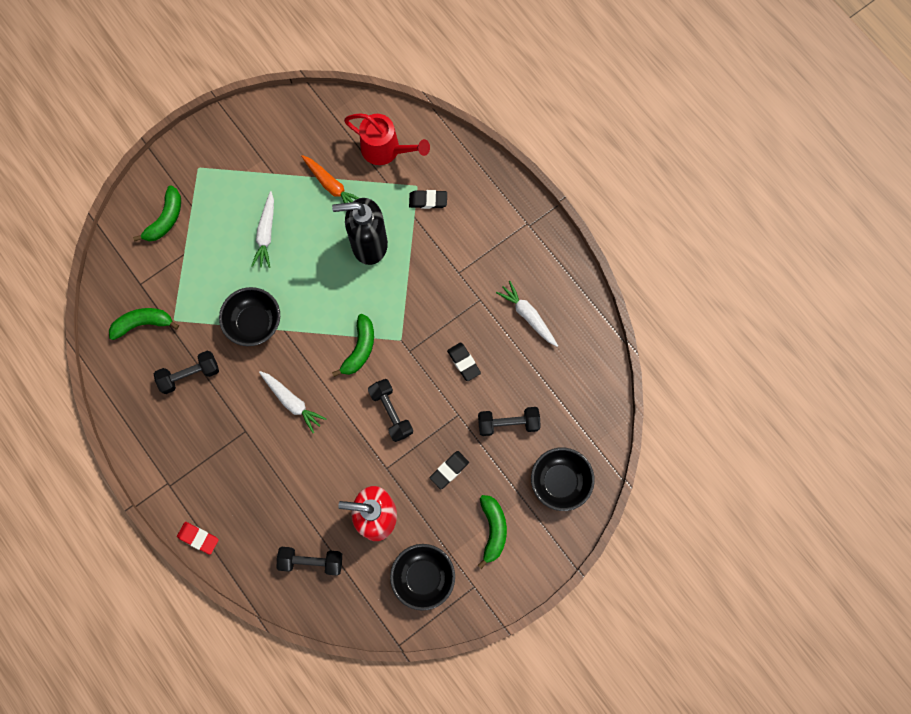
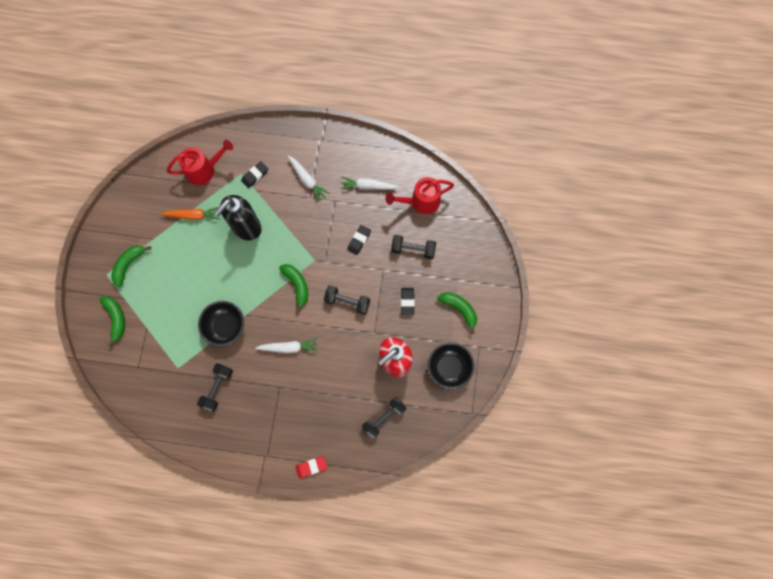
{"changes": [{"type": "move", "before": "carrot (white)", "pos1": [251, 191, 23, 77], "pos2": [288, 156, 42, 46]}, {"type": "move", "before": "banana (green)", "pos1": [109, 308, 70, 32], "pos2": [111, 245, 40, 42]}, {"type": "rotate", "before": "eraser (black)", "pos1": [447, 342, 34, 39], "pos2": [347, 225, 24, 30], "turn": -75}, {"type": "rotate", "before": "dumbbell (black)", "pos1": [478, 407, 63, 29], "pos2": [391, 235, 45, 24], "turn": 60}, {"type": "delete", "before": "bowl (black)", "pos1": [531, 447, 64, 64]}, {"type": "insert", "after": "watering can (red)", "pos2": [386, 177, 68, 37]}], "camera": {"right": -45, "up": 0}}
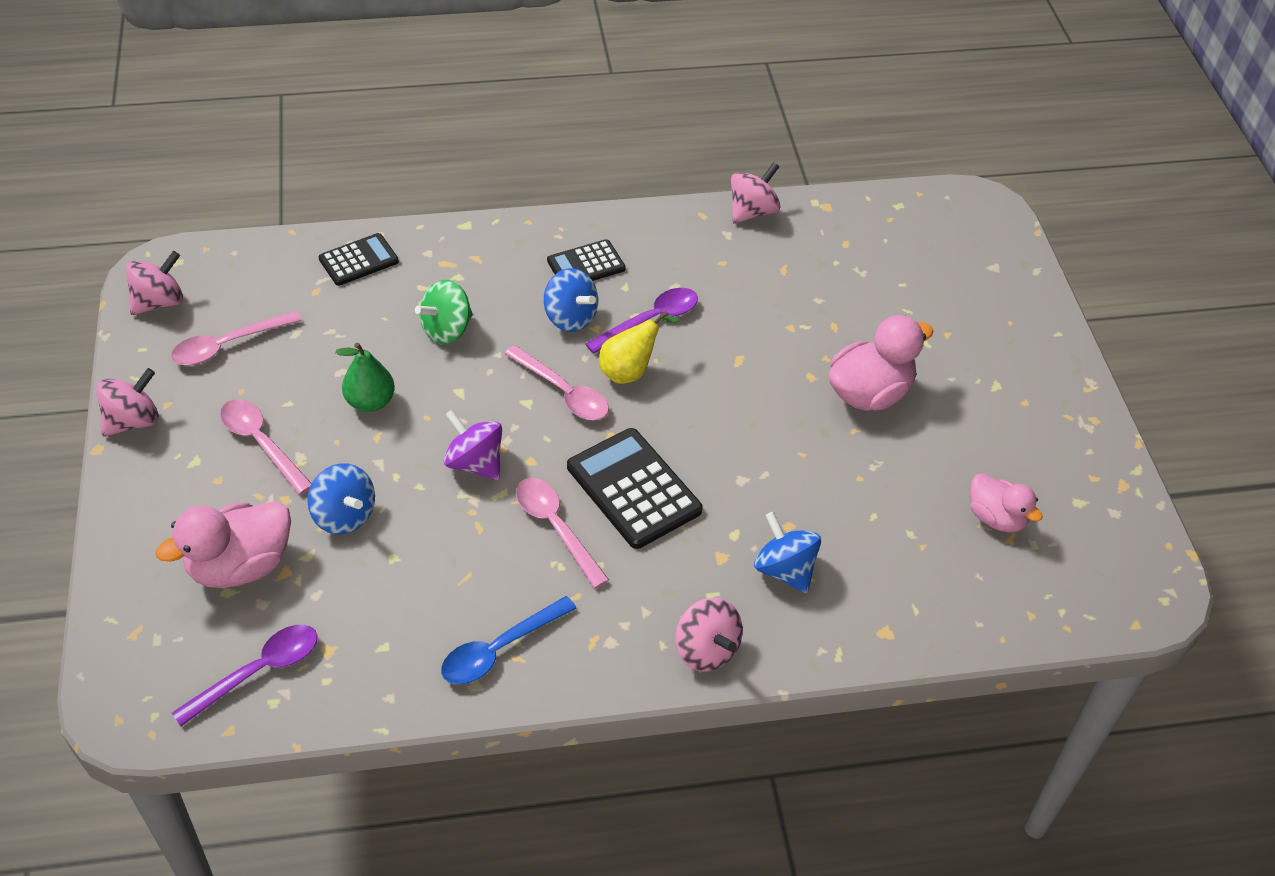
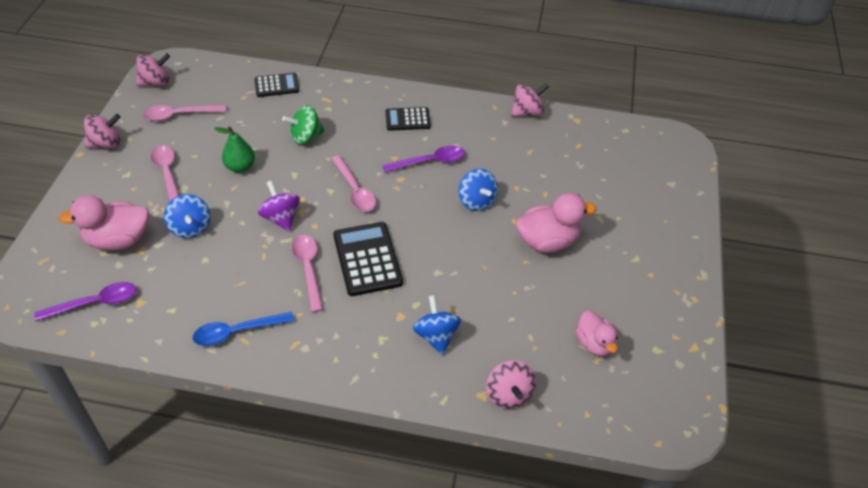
{"changes": [{"type": "move", "before": "spinning top (blue)", "pos1": [544, 268, 54, 64], "pos2": [459, 169, 39, 42]}, {"type": "delete", "before": "pear (yellow)", "pos1": [599, 311, 81, 73]}, {"type": "move", "before": "spinning top (pink)", "pos1": [675, 597, 68, 75], "pos2": [486, 360, 50, 49]}], "camera": {"right": 20, "up": 0}}
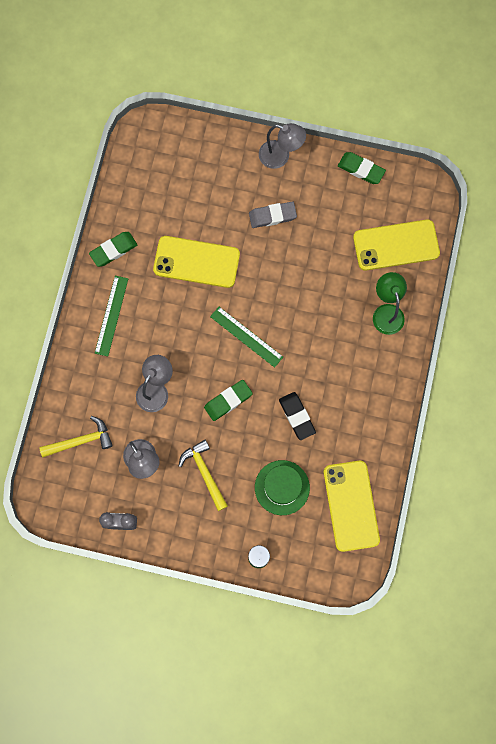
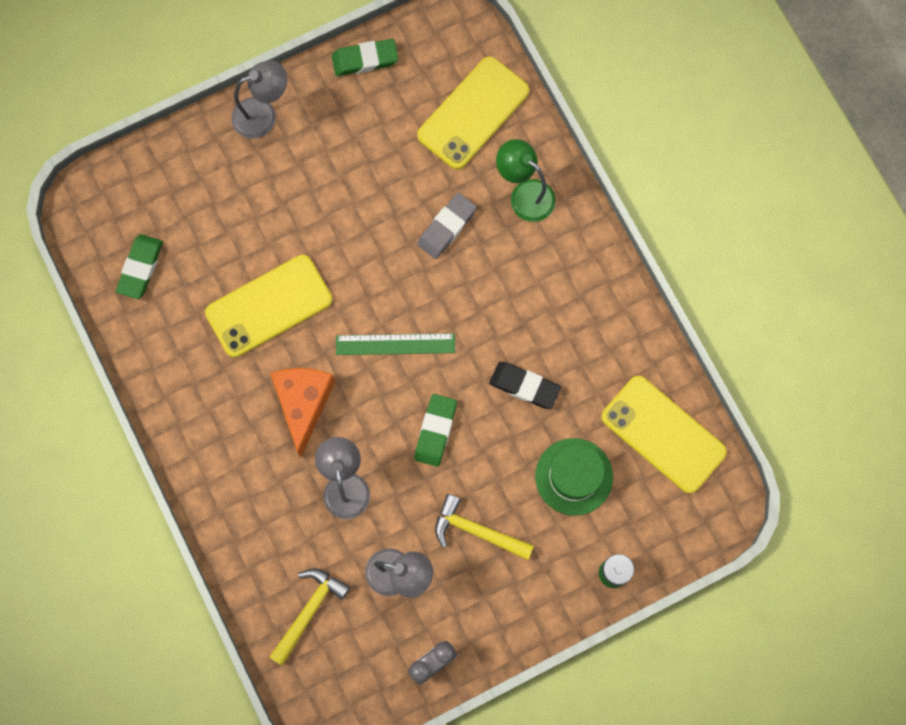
{"changes": [{"type": "move", "before": "eraser (grey)", "pos1": [249, 202, 48, 26], "pos2": [417, 193, 60, 66]}, {"type": "move", "before": "eraser (green)", "pos1": [89, 232, 48, 35], "pos2": [116, 234, 47, 65]}, {"type": "delete", "before": "ruler (green)", "pos1": [95, 276, 33, 80]}, {"type": "insert", "after": "cheese (orange)", "pos2": [270, 368, 65, 89]}], "camera": {"right": -40, "up": 0}}
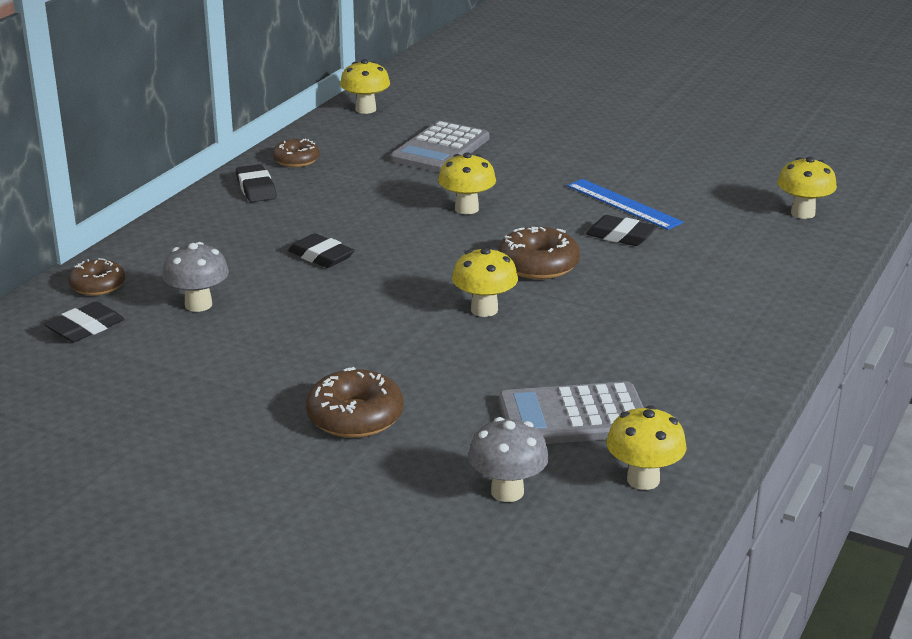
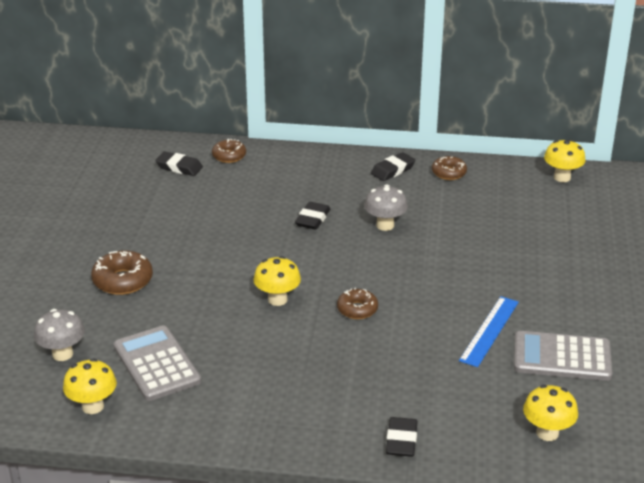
{"changes": [{"type": "move", "before": "calculator (grey)", "pos1": [391, 121, 98, 52], "pos2": [514, 331, 98, 50]}, {"type": "delete", "before": "mushroom (yellow)", "pos1": [438, 152, 58, 62]}, {"type": "move", "before": "eraser (black)", "pos1": [586, 215, 71, 31], "pos2": [386, 417, 32, 40]}, {"type": "resize", "before": "donut (brown)", "pos1": [498, 227, 82, 52], "pos2": [337, 288, 41, 31], "scale": 0.66}, {"type": "move", "before": "mushroom (grey)", "pos1": [162, 242, 67, 70], "pos2": [364, 185, 44, 46]}], "camera": {"right": 70, "up": 5}}
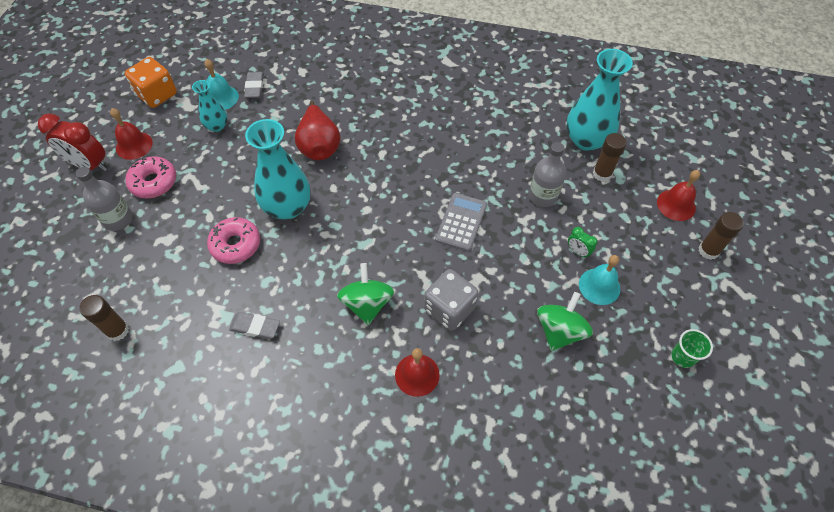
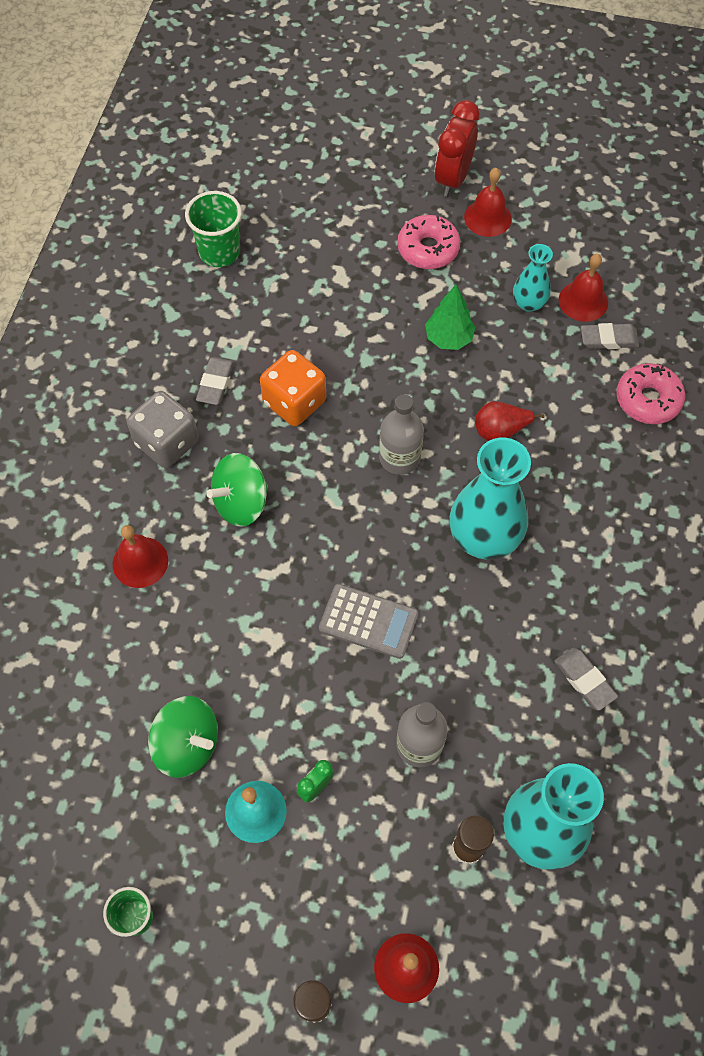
{"changes": [{"type": "move", "before": "dice (orange)", "pos1": [125, 57, 52, 51], "pos2": [260, 350, 66, 76]}, {"type": "recolor", "before": "bell (turquoise)", "after": "bell (red)", "pos1": [205, 59, 34, 51], "pos2": [559, 254, 49, 68]}, {"type": "resize", "before": "pear (red)", "pos1": [295, 101, 45, 59], "pos2": [475, 401, 70, 40], "scale": 0.64}, {"type": "move", "before": "vase (turquoise)", "pos1": [245, 119, 66, 101], "pos2": [450, 438, 81, 122]}, {"type": "move", "before": "bottle (grey)", "pos1": [76, 167, 57, 64], "pos2": [379, 395, 45, 80]}, {"type": "move", "before": "donut (pink)", "pos1": [207, 217, 53, 47], "pos2": [616, 363, 69, 61]}, {"type": "rotate", "before": "spinning top (green)", "pos1": [337, 263, 57, 62], "pos2": [206, 453, 62, 74], "turn": 150}, {"type": "move", "before": "dice (grey)", "pos1": [424, 269, 55, 62], "pos2": [127, 391, 72, 77]}, {"type": "replace", "before": "glue stick (brown)", "after": "cup (green)", "pos1": [79, 295, 50, 46], "pos2": [185, 191, 57, 76]}, {"type": "insert", "after": "tree (green)", "pos2": [425, 284, 50, 66]}, {"type": "insert", "after": "eraser (grey)", "pos2": [554, 648, 64, 63]}], "camera": {"right": 90, "up": 5}}
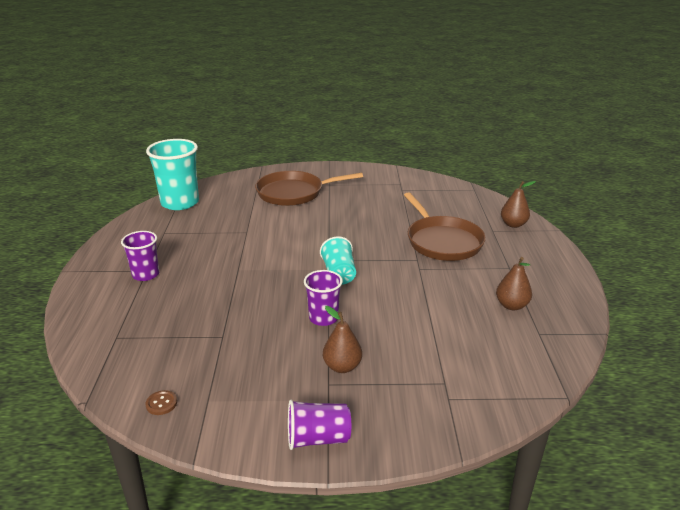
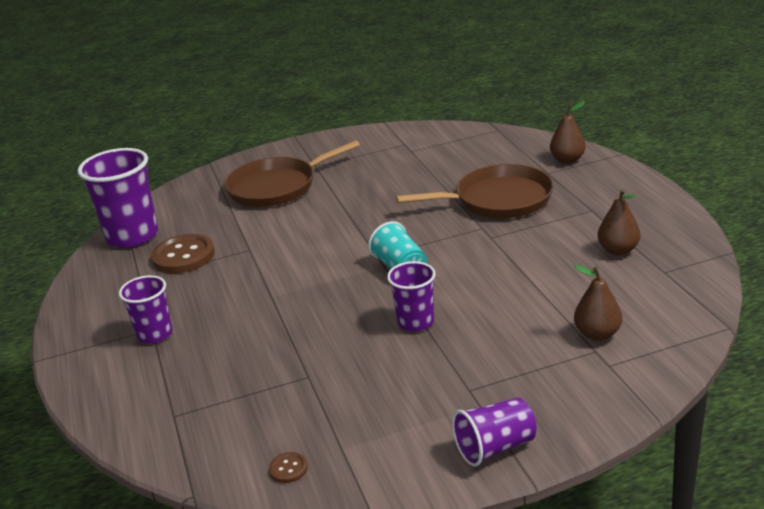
{"changes": [{"type": "recolor", "before": "cup (turquoise)", "after": "cup (purple)", "pos1": [146, 139, 53, 71], "pos2": [78, 148, 80, 100]}, {"type": "rotate", "before": "pan (brown)", "pos1": [404, 192, 82, 69], "pos2": [396, 164, 158, 54], "turn": -60}, {"type": "move", "before": "pear (brown)", "pos1": [323, 306, 39, 67], "pos2": [574, 265, 48, 76]}, {"type": "insert", "after": "button (brown)", "pos2": [151, 234, 64, 39]}], "camera": {"right": -15, "up": 0}}
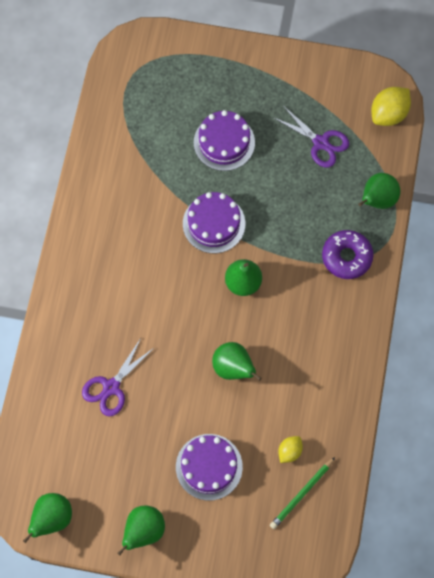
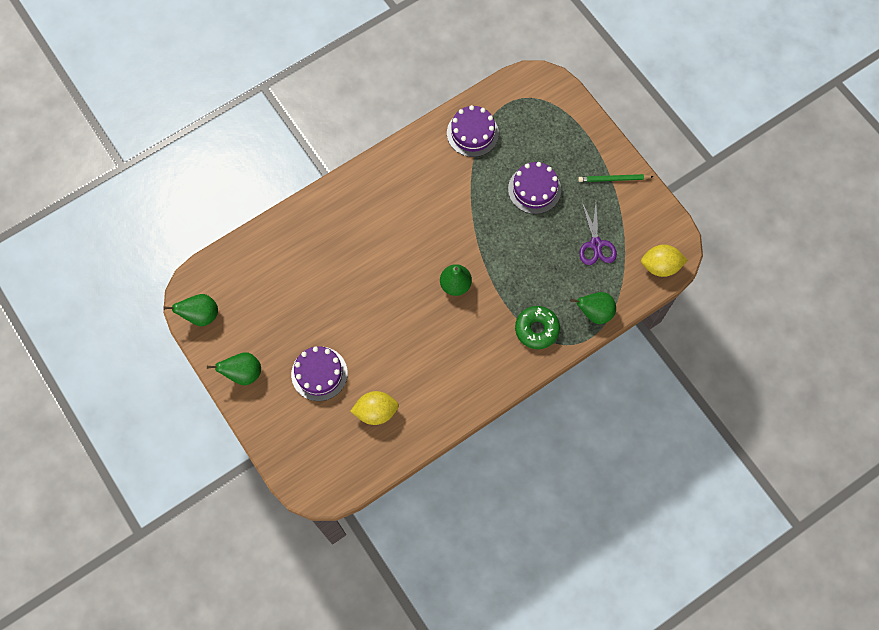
{"changes": [{"type": "move", "before": "cake (purple)", "pos1": [183, 192, 62, 61], "pos2": [447, 105, 52, 52]}, {"type": "recolor", "before": "donut (purple)", "after": "donut (green)", "pos1": [322, 230, 51, 49], "pos2": [515, 306, 45, 43]}, {"type": "delete", "before": "scissors (purple)", "pos1": [82, 338, 73, 79]}, {"type": "delete", "before": "pear (green)", "pos1": [212, 342, 49, 39]}, {"type": "resize", "before": "lemon (yellow)", "pos1": [278, 436, 25, 27], "pos2": [350, 391, 49, 34], "scale": 1.72}, {"type": "move", "before": "pencil (green)", "pos1": [270, 457, 65, 72], "pos2": [578, 174, 76, 8]}], "camera": {"right": 45, "up": 0}}
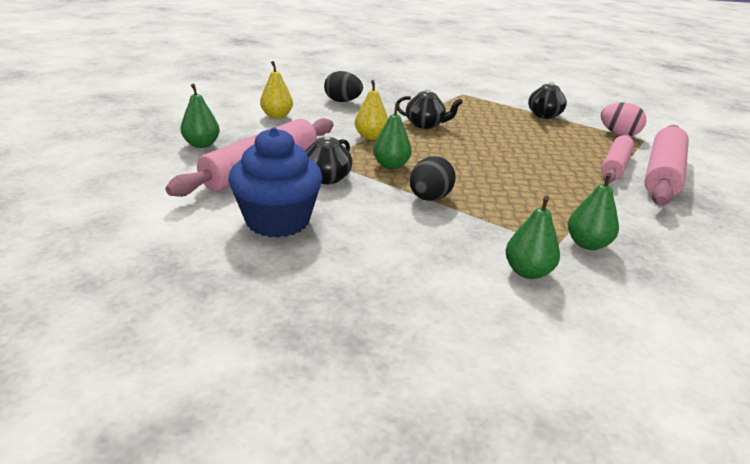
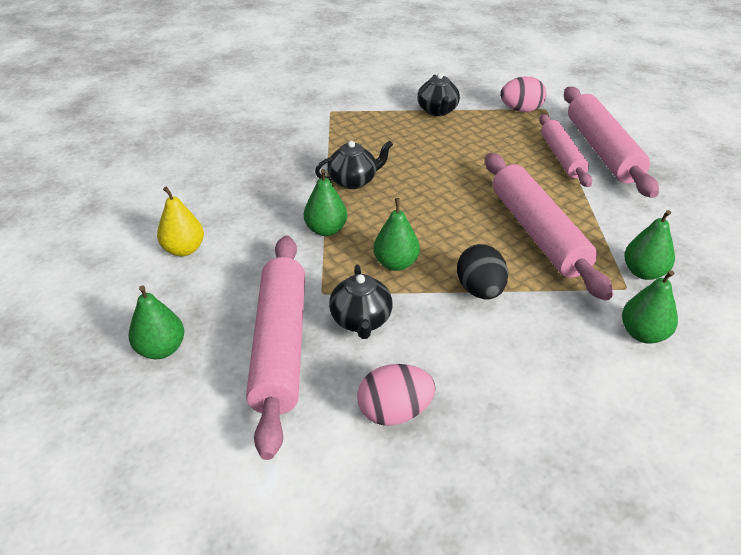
{"changes": [{"type": "delete", "before": "egg (black)", "pos1": [324, 71, 39, 31]}, {"type": "recolor", "before": "pear (yellow)", "after": "pear (green)", "pos1": [355, 80, 33, 60], "pos2": [304, 169, 43, 67]}, {"type": "replace", "before": "cupcake (blue)", "after": "egg (pink)", "pos1": [228, 127, 95, 111], "pos2": [357, 364, 79, 62]}, {"type": "insert", "after": "rolling pin (pink)", "pos2": [485, 153, 128, 148]}], "camera": {"right": -35, "up": 10}}
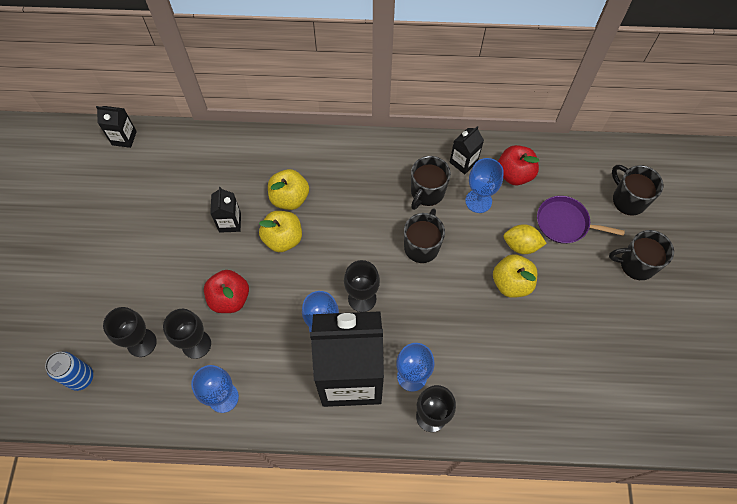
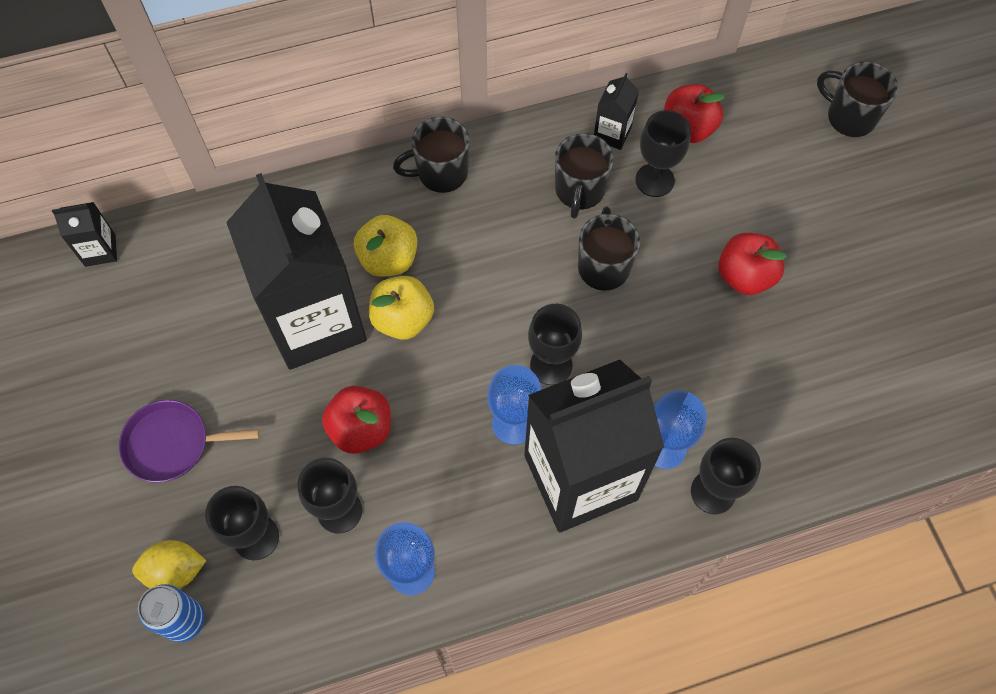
{"changes": [{"type": "recolor", "before": "goblet (blue)", "after": "goblet (black)", "pos1": [465, 158, 39, 55], "pos2": [635, 110, 56, 87]}, {"type": "resize", "before": "carton (black)", "pos1": [210, 187, 31, 46], "pos2": [226, 173, 141, 197], "scale": 2.48}, {"type": "move", "before": "pan (purple)", "pos1": [537, 196, 88, 48], "pos2": [119, 400, 140, 82]}, {"type": "move", "before": "lemon (yellow)", "pos1": [503, 224, 44, 30], "pos2": [132, 540, 74, 49]}, {"type": "move", "before": "mug (black)", "pos1": [609, 230, 65, 50], "pos2": [393, 116, 77, 77]}, {"type": "recolor", "before": "apple (yellow)", "after": "apple (red)", "pos1": [493, 254, 44, 44], "pos2": [718, 233, 69, 62]}], "camera": {"right": -20, "up": 0}}
